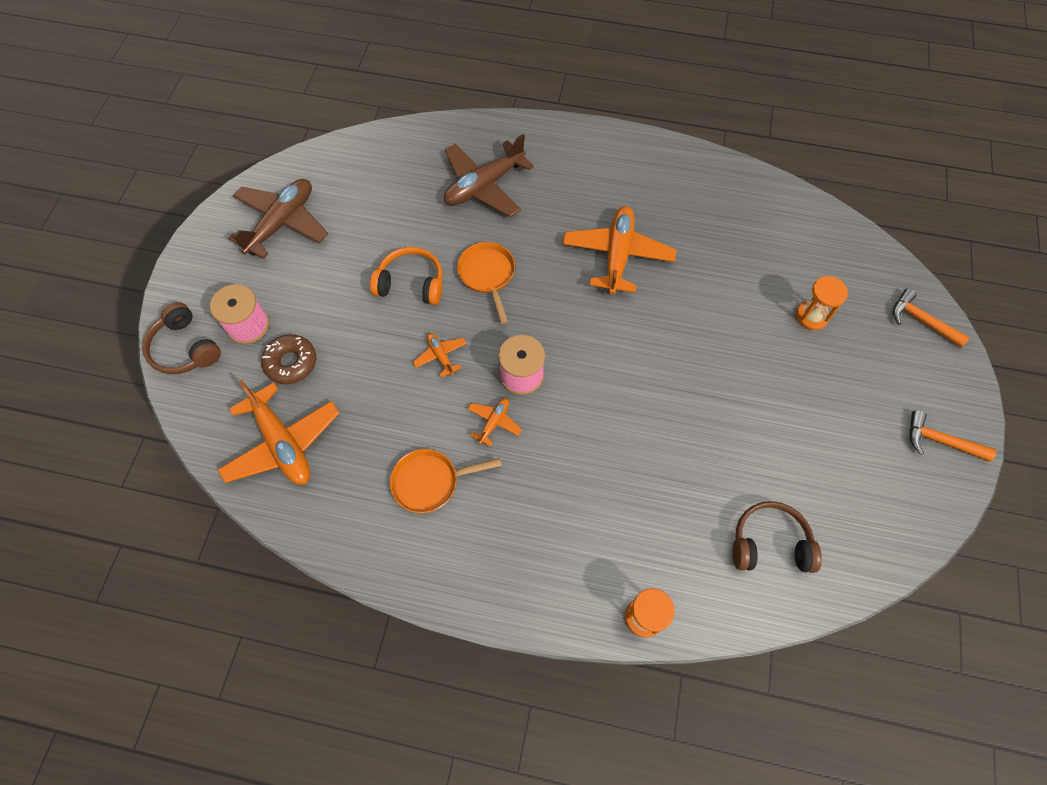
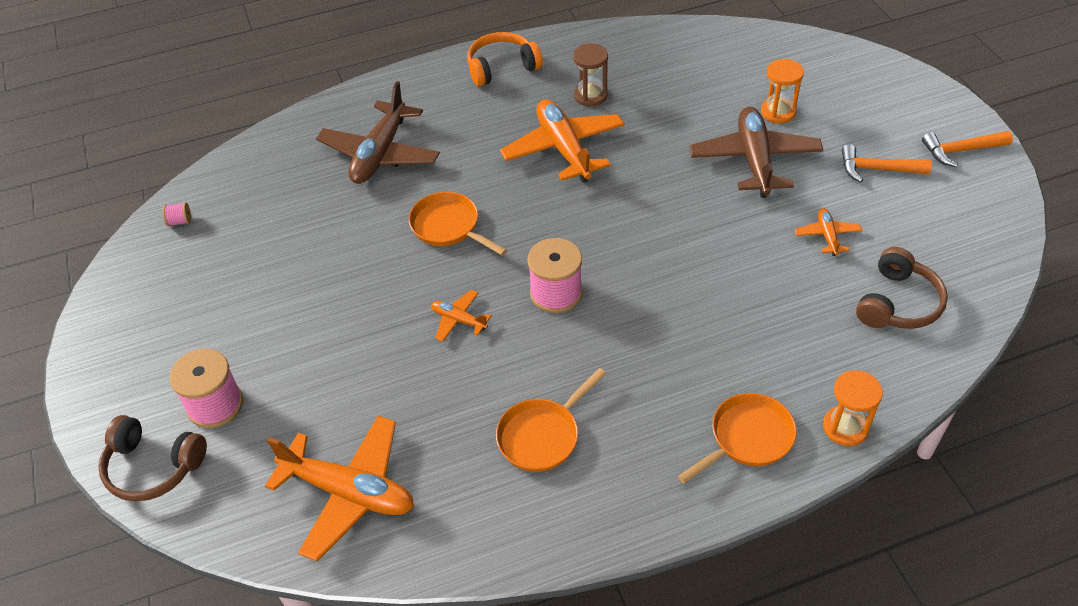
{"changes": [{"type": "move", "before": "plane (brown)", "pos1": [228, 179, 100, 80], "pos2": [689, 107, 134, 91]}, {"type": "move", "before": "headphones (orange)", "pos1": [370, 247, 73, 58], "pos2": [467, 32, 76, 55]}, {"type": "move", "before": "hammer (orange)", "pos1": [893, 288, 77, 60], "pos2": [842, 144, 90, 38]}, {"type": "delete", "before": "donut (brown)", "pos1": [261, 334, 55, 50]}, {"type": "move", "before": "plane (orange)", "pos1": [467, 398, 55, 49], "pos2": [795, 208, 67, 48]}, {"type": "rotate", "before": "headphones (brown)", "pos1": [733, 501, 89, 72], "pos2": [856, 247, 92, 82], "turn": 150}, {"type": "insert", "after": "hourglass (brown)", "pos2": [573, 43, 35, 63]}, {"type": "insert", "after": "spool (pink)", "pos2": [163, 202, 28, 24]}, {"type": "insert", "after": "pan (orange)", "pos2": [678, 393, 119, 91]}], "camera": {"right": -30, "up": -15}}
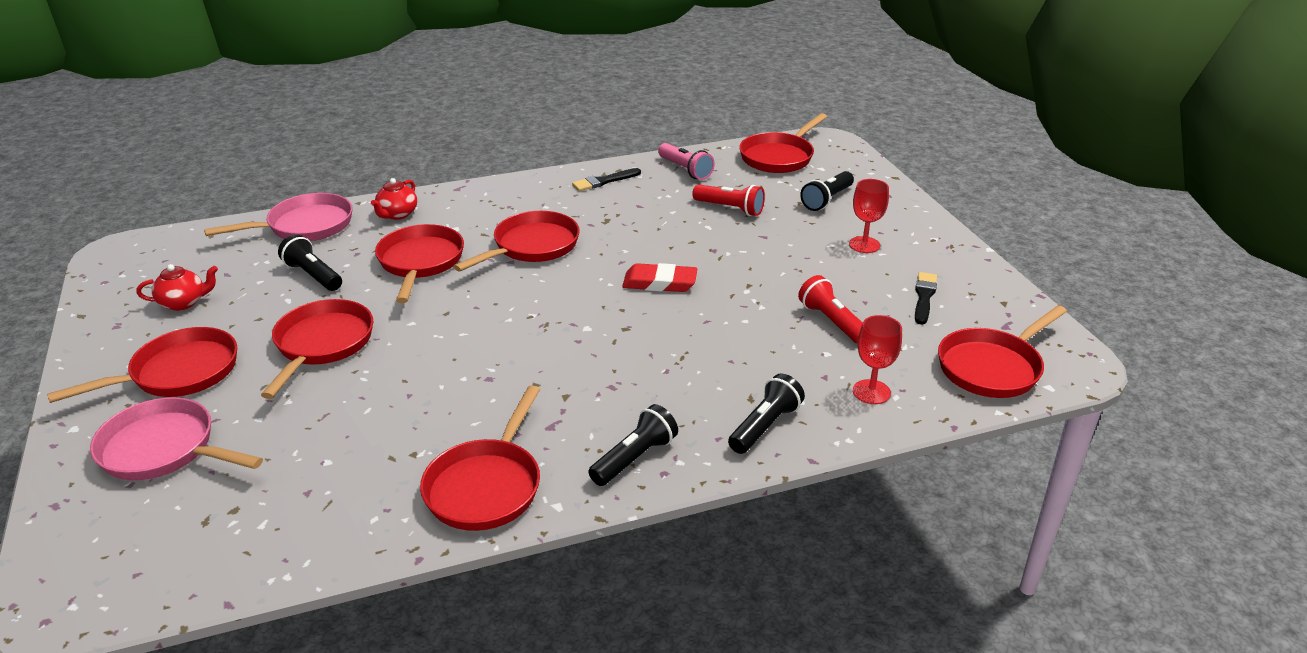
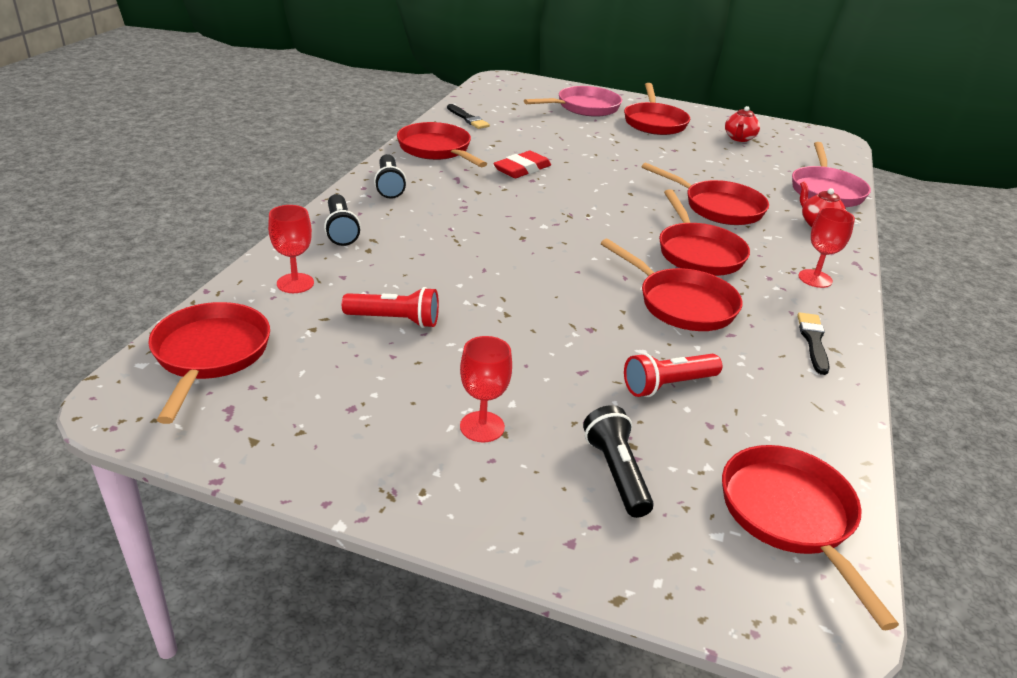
{"changes": [{"type": "delete", "before": "flashlight (pink)", "pos1": [658, 143, 57, 37]}, {"type": "delete", "before": "flashlight (black)", "pos1": [278, 234, 64, 57]}, {"type": "move", "before": "eraser (red)", "pos1": [622, 263, 76, 29], "pos2": [493, 151, 58, 27]}, {"type": "move", "before": "brush (black)", "pos1": [915, 272, 22, 53], "pos2": [447, 104, 43, 25]}, {"type": "move", "before": "pan (red)", "pos1": [261, 299, 112, 100], "pos2": [601, 239, 142, 92]}, {"type": "insert", "after": "goblet (red)", "pos2": [798, 207, 57, 81]}], "camera": {"right": 125, "up": 0}}
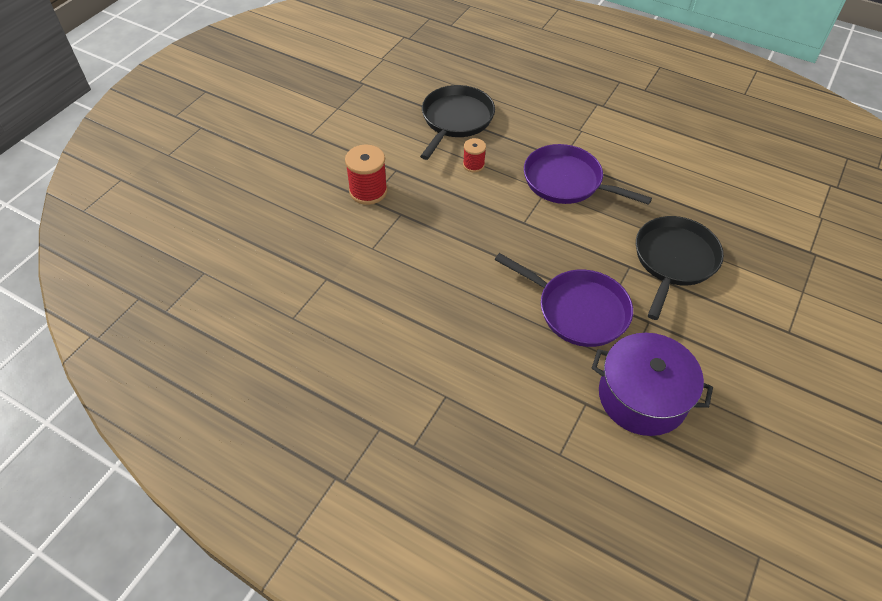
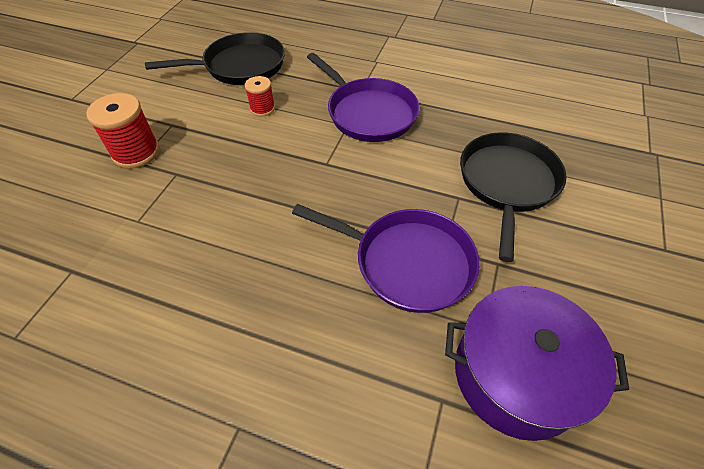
{"changes": [{"type": "rotate", "before": "pan (black)", "pos1": [420, 85, 75, 75], "pos2": [145, 32, 140, 53], "turn": 60}, {"type": "rotate", "before": "pan (purple)", "pos1": [524, 144, 128, 61], "pos2": [307, 53, 113, 89], "turn": -150}], "camera": {"right": -10, "up": 0}}
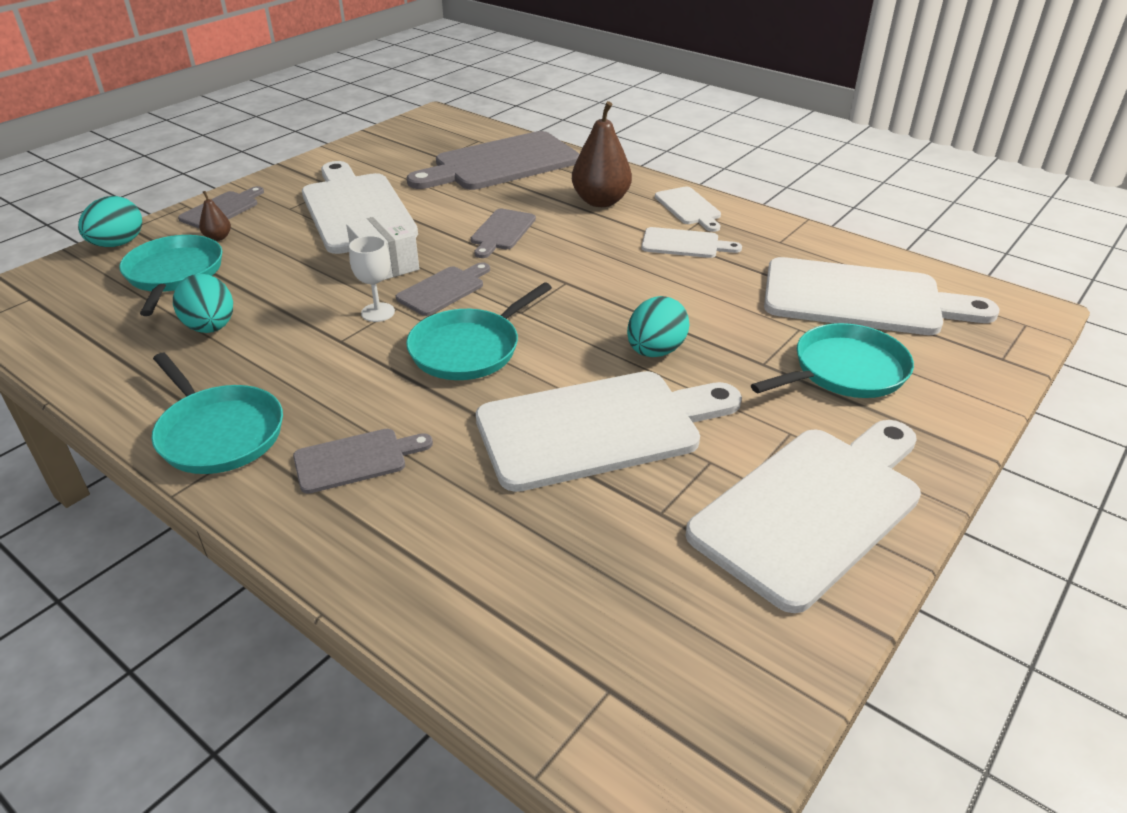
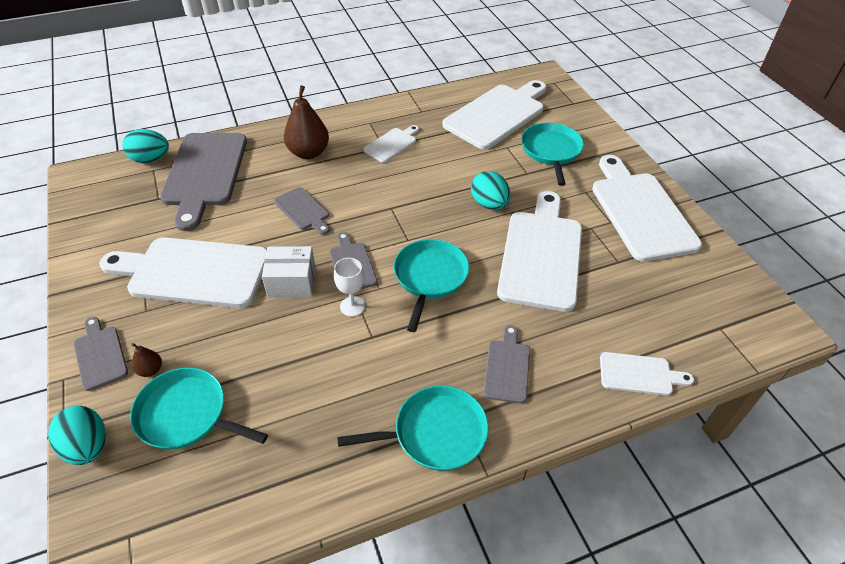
{"changes": [{"type": "move", "before": "cutting board (white)", "pos1": [655, 187, 66, 45], "pos2": [600, 352, 94, 44]}, {"type": "move", "before": "egg (turquoise)", "pos1": [173, 274, 60, 59], "pos2": [123, 129, 46, 34]}, {"type": "rotate", "before": "pan (turquoise)", "pos1": [406, 282, 146, 98], "pos2": [394, 239, 75, 93], "turn": -150}], "camera": {"right": -60, "up": 10}}
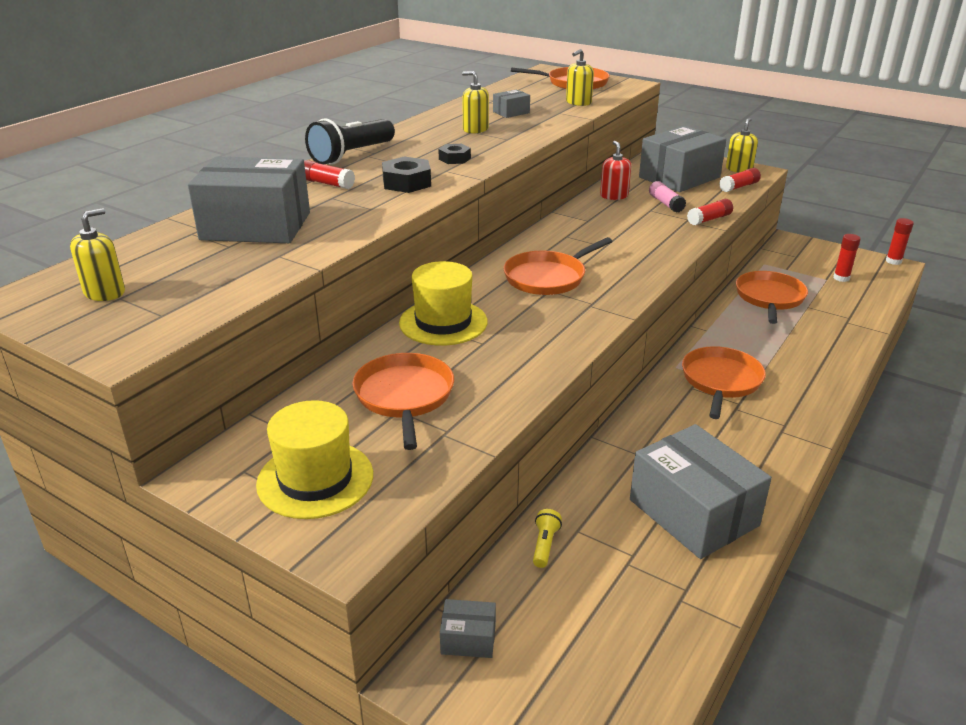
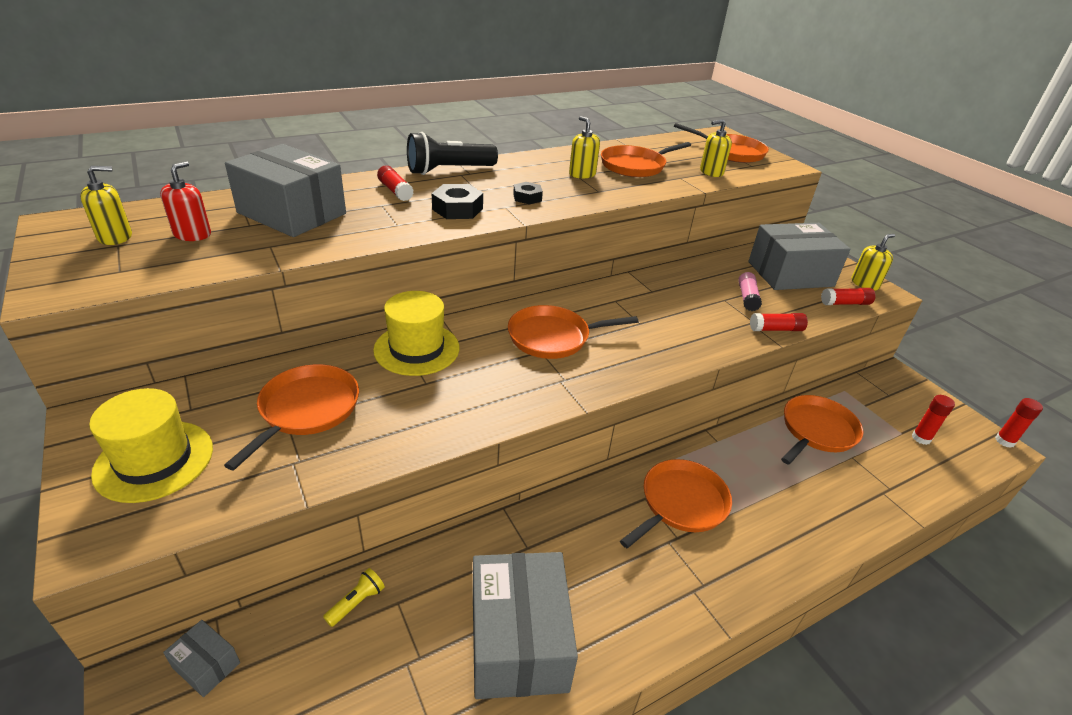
{"changes": [{"type": "replace", "before": "box (grey)", "after": "pan (orange)", "pos1": [493, 89, 37, 29], "pos2": [601, 142, 90, 35]}, {"type": "move", "before": "soap dispenser (red)", "pos1": [600, 141, 31, 59], "pos2": [160, 161, 51, 80]}], "camera": {"right": 25, "up": 5}}
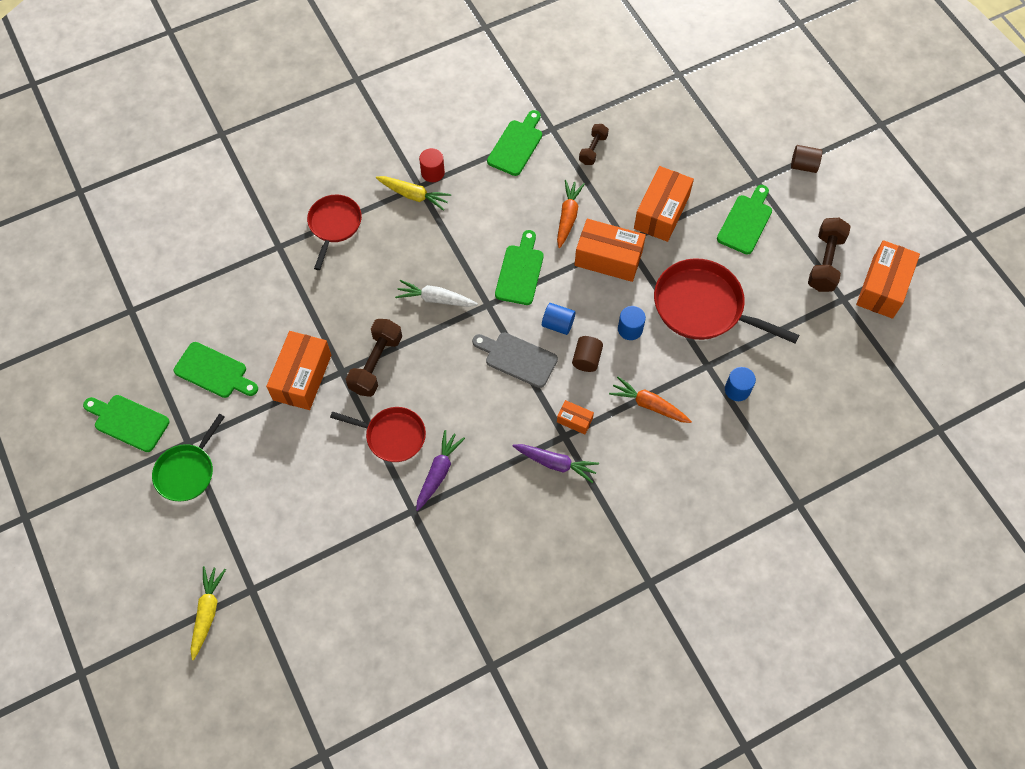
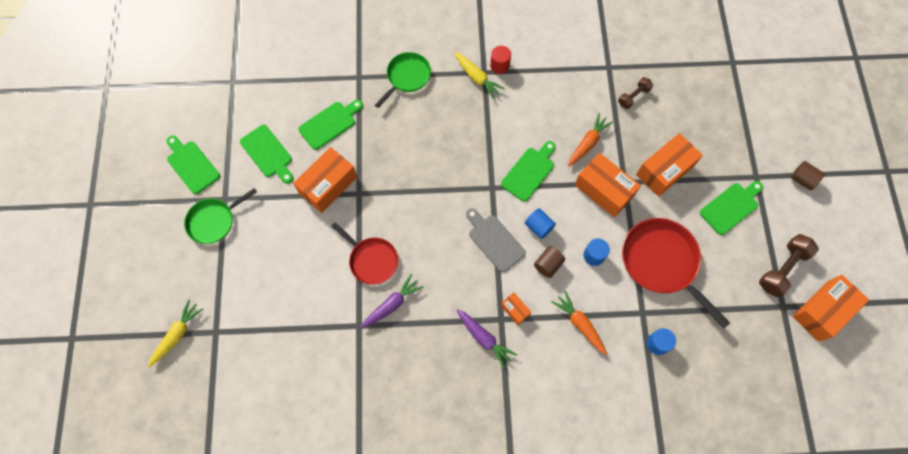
{"changes": [{"type": "move", "before": "cutting board (green)", "pos1": [487, 110, 55, 66], "pos2": [298, 100, 65, 50]}, {"type": "recolor", "before": "pan (red)", "after": "pan (green)", "pos1": [307, 195, 55, 75], "pos2": [375, 52, 56, 56]}, {"type": "delete", "before": "carrot (white)", "pos1": [395, 280, 83, 27]}, {"type": "delete", "before": "dumbbell (brown)", "pos1": [346, 319, 56, 78]}], "camera": {"right": 25, "up": 5}}
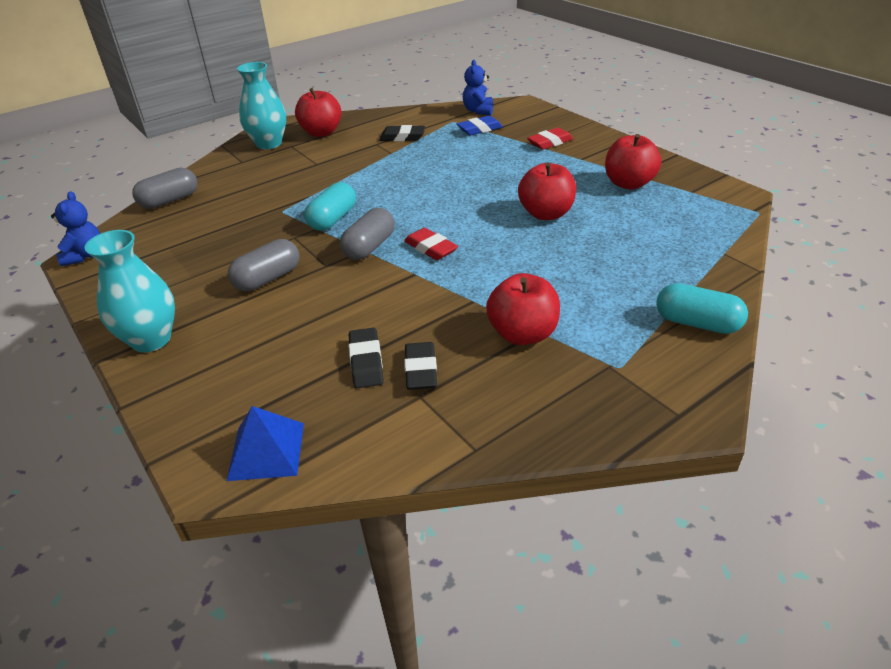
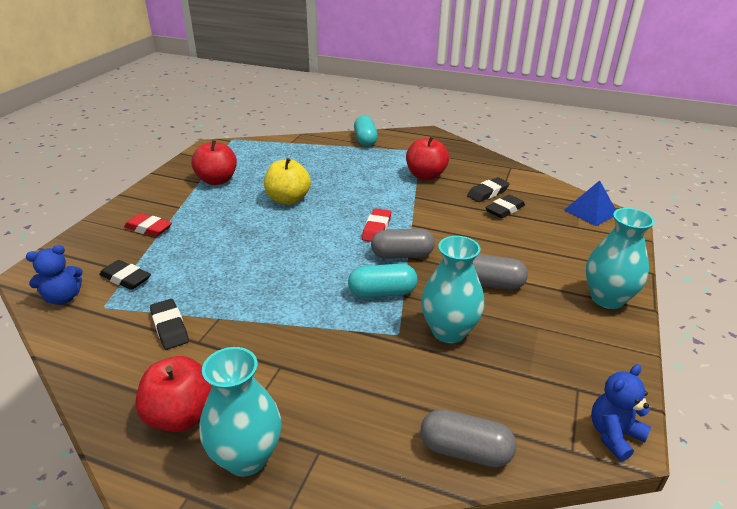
{"changes": [{"type": "recolor", "before": "eraser (blue)", "after": "eraser (black)", "pos1": [457, 116, 46, 19], "pos2": [99, 260, 52, 30]}, {"type": "recolor", "before": "apple (red)", "after": "apple (yellow)", "pos1": [518, 162, 58, 58], "pos2": [264, 158, 47, 47]}, {"type": "insert", "after": "vase (turquoise)", "pos2": [421, 236, 63, 107]}], "camera": {"right": -125, "up": -5}}
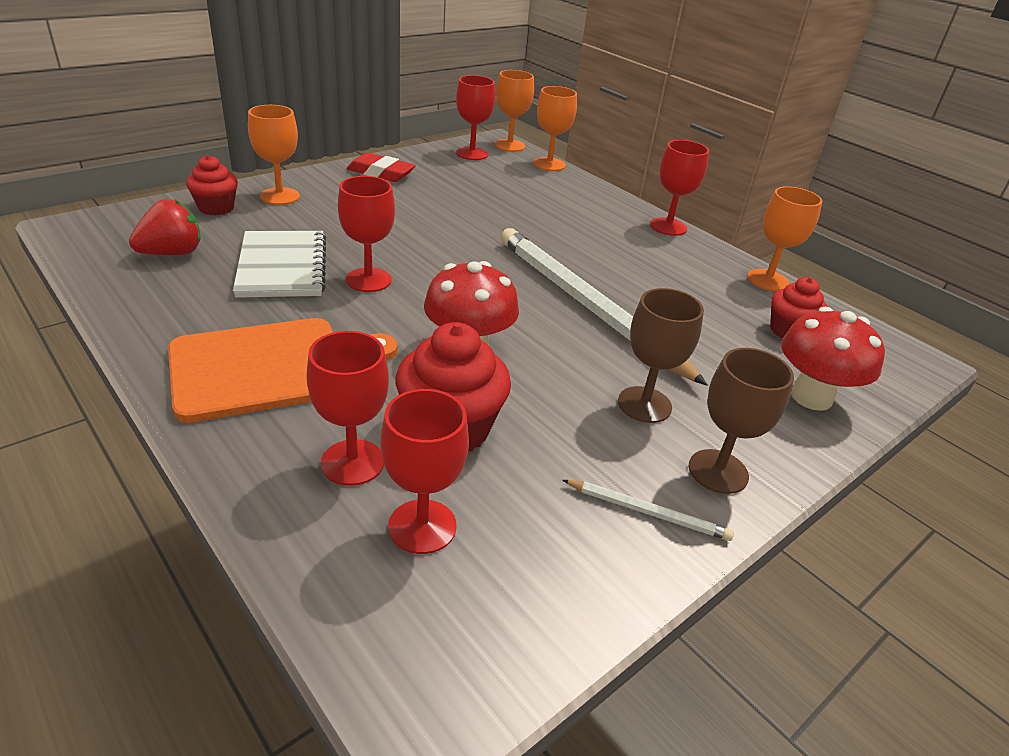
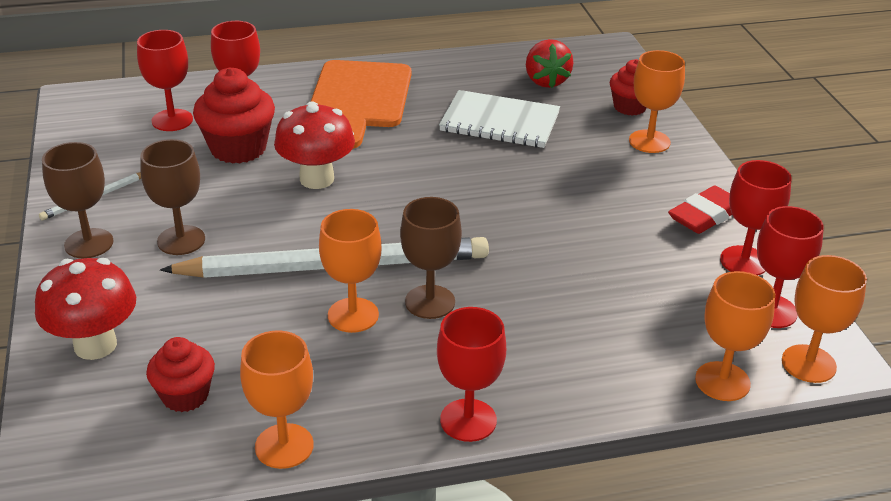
{"changes": [{"type": "move", "before": "goblet (red)", "pos1": [338, 176, 57, 116], "pos2": [720, 160, 72, 115]}, {"type": "insert", "after": "goblet (brown)", "pos2": [400, 197, 62, 122]}, {"type": "insert", "after": "goblet (orange)", "pos2": [319, 209, 63, 124]}], "camera": {"right": 120, "up": 0}}
